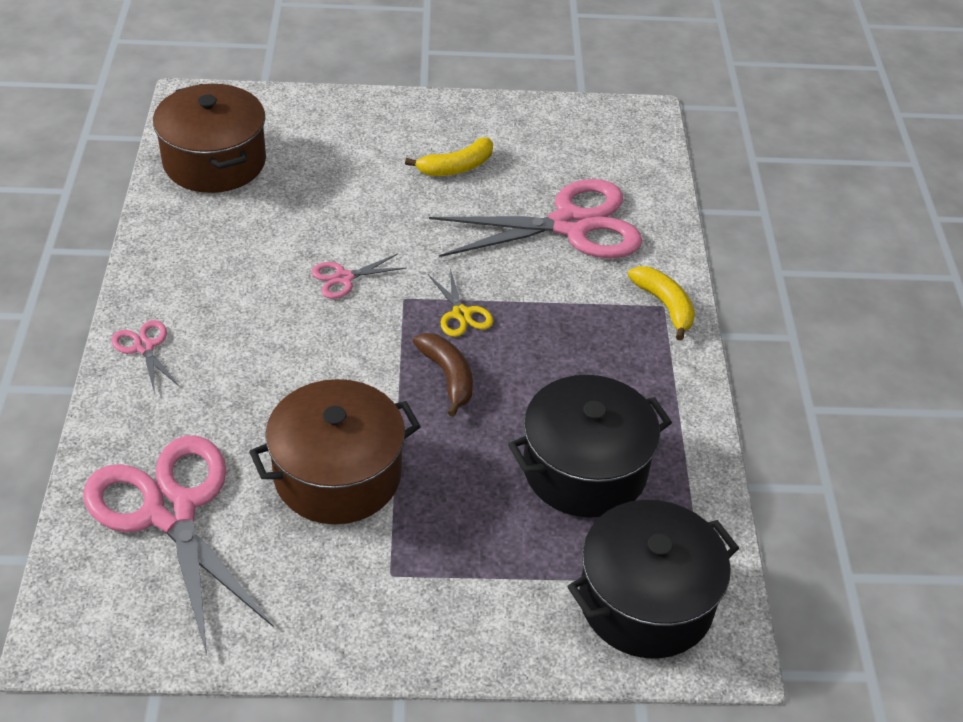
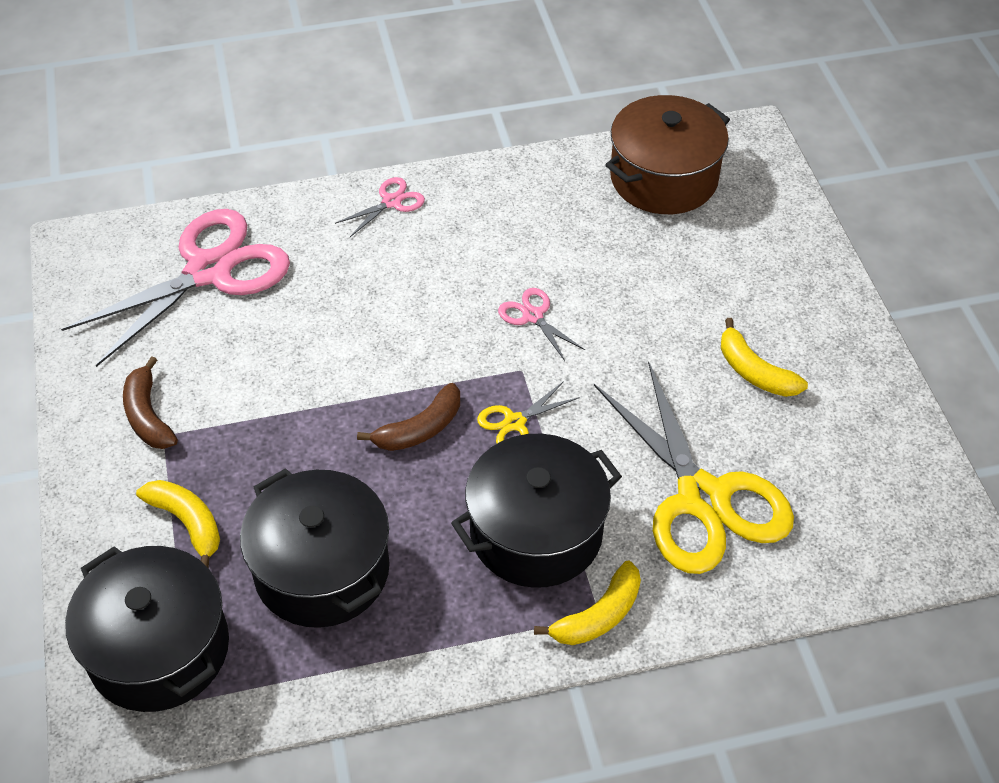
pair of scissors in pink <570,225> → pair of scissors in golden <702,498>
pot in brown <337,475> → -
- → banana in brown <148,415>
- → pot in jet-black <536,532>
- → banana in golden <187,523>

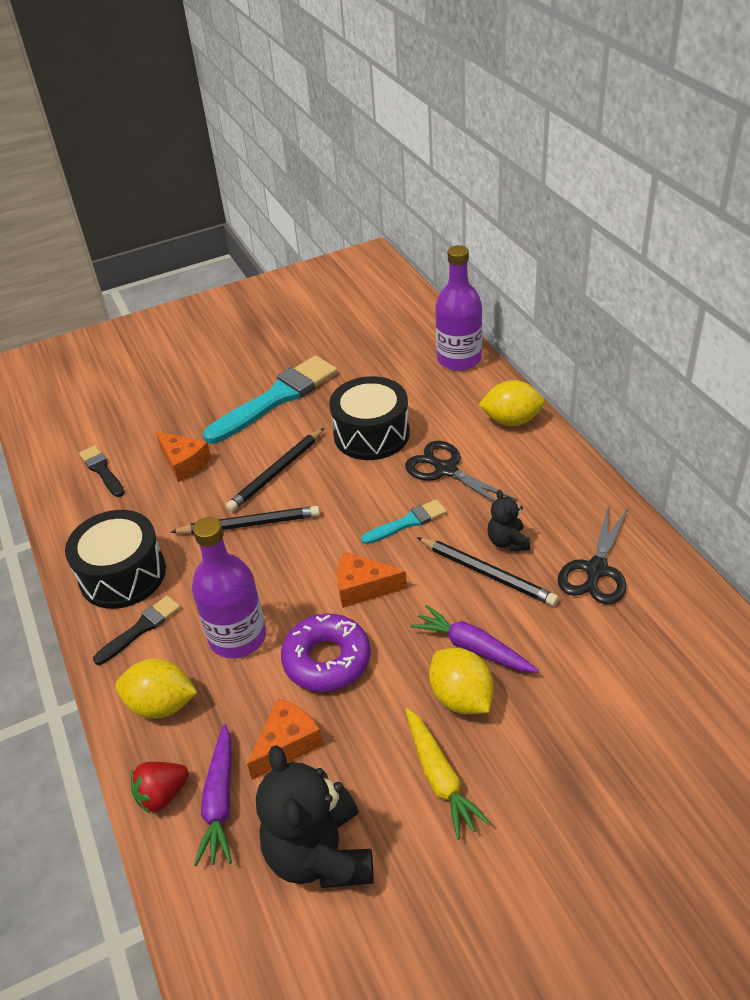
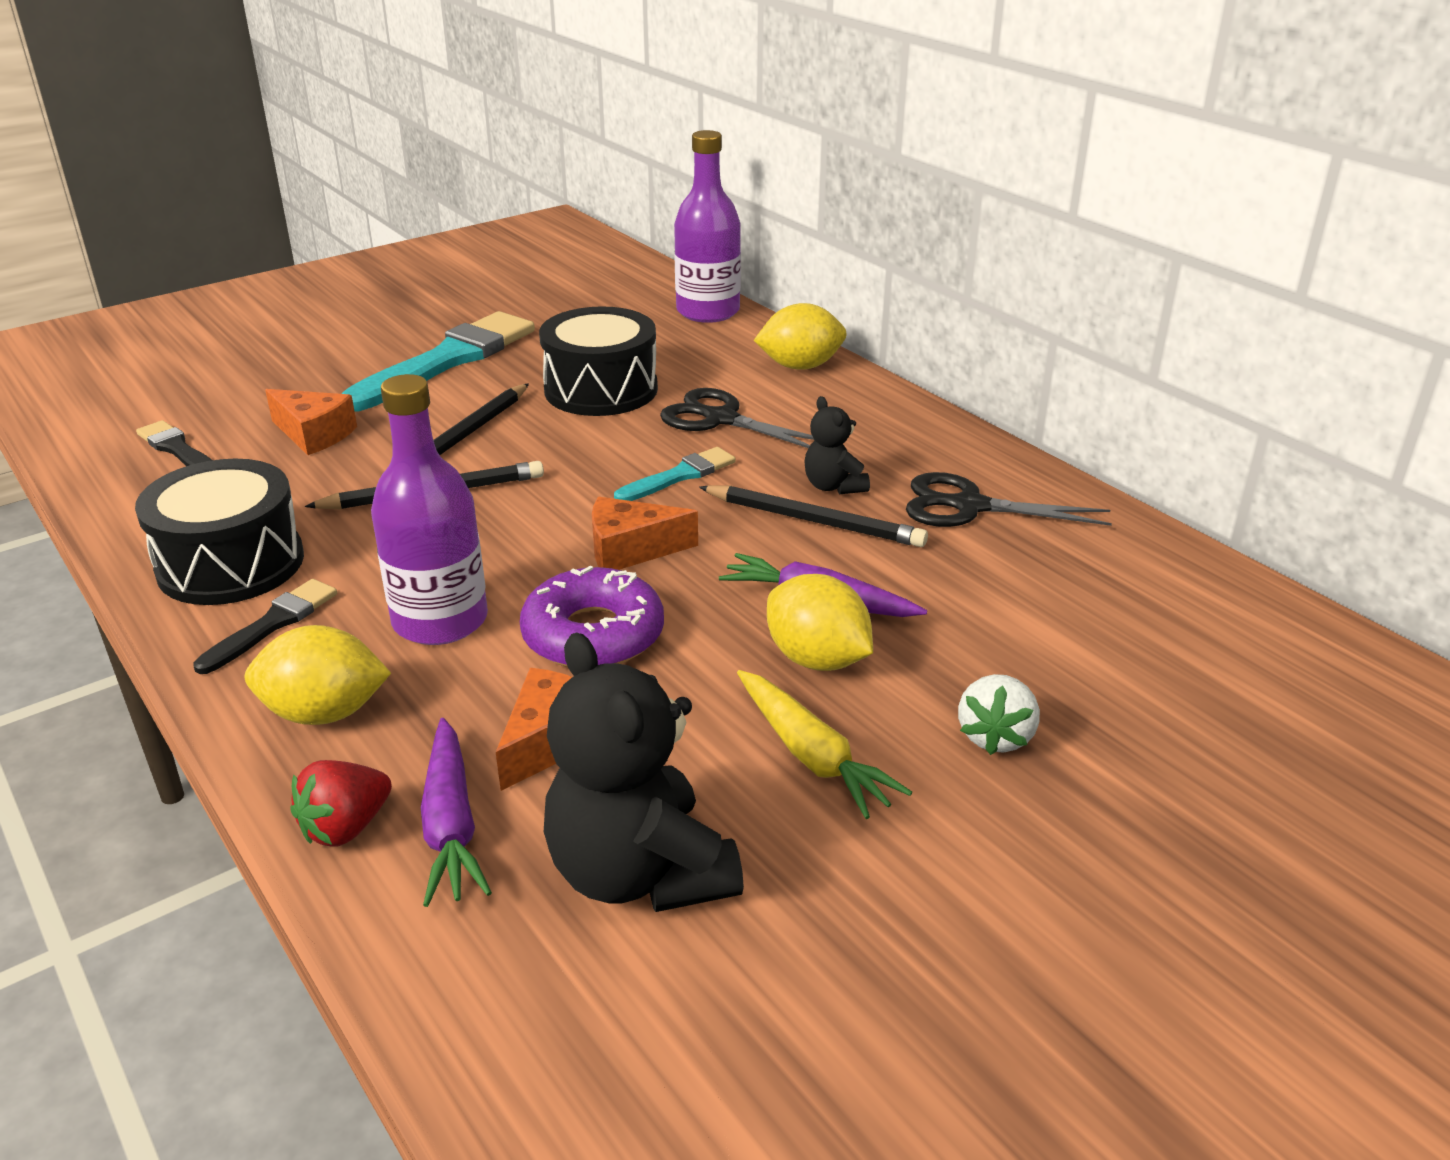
pair of scissors in jet-black <596,570> → pair of scissors in jet-black <970,506>, 90 degrees clockwise
- → berry in white <995,736>

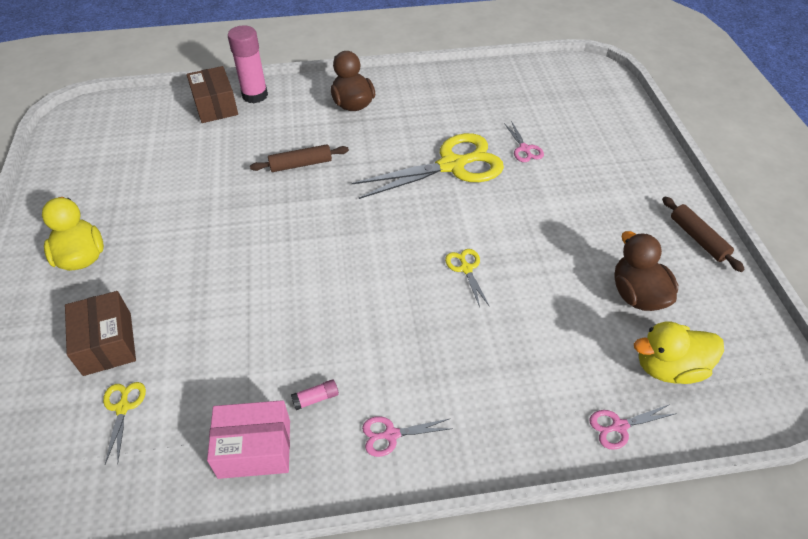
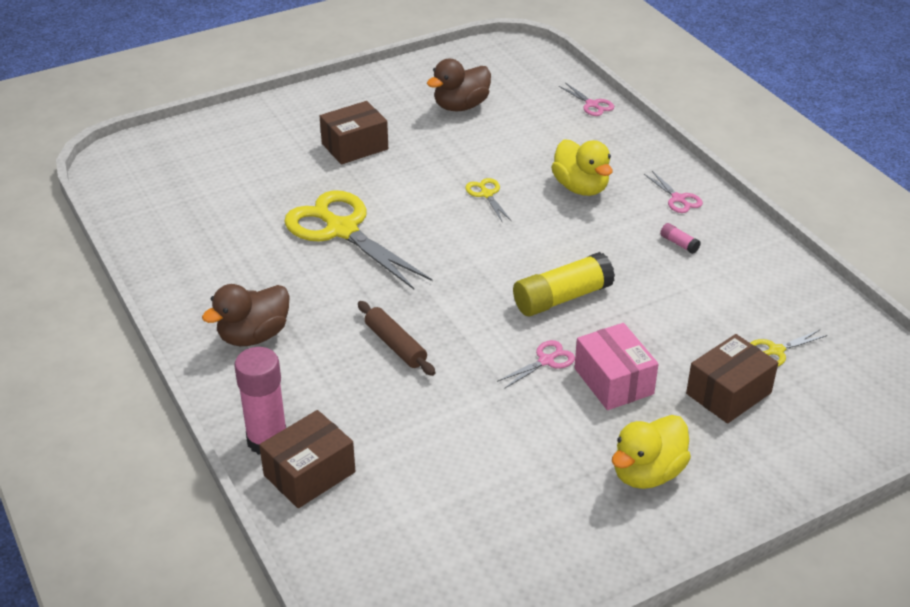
pair of scissors in pink <524,149> → pair of scissors in pink <546,361>, shifted
rolling pin in brown <698,238> → -
pair of scissors in golden <466,268> → pair of scissors in golden <486,194>, 105 degrees clockwise
rubber duck in golden <668,367> → rubber duck in golden <581,187>, shifted
box in pink <254,448> → box in pink <613,381>, shifted
- → box in brown <355,146>
- → glue in golden <562,298>

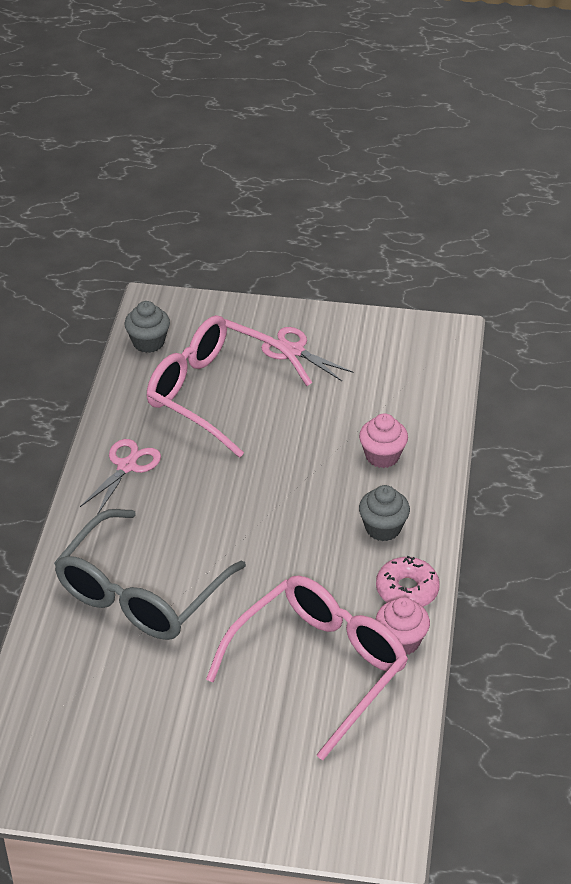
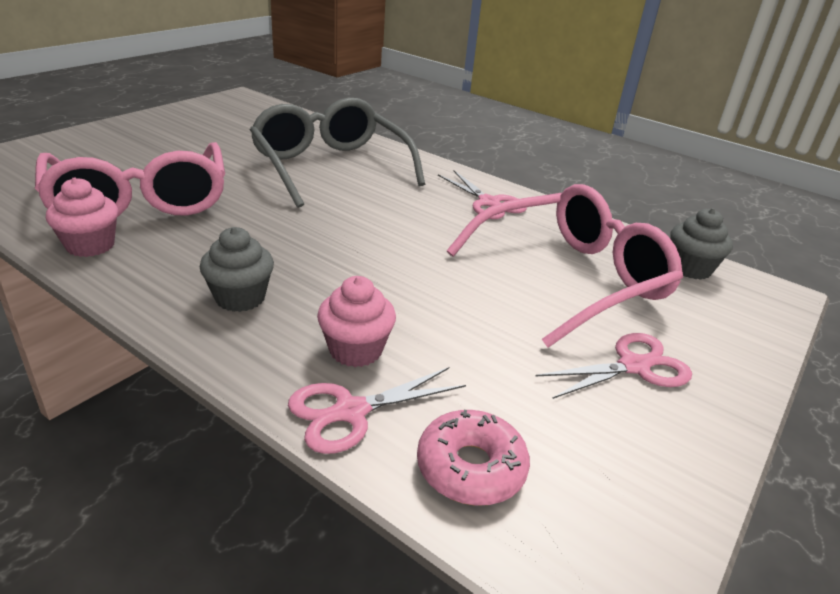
glazed donut in pink <407,590> → glazed donut in pink <470,468>, shifted
- → pair of scissors in pink <351,412>

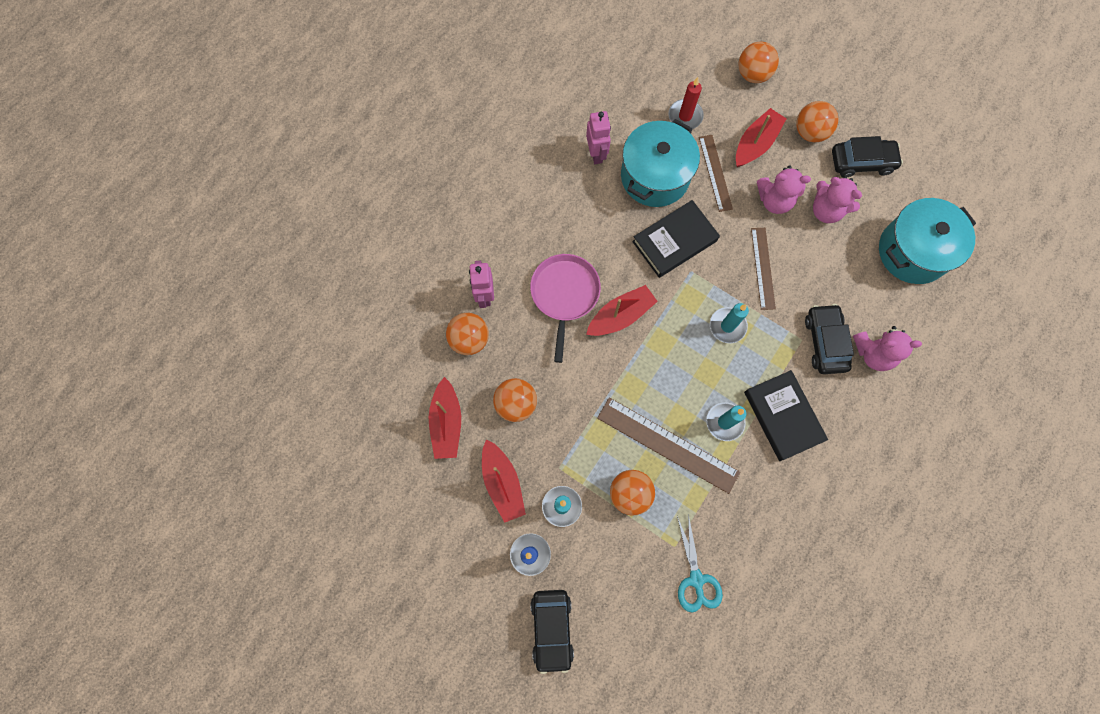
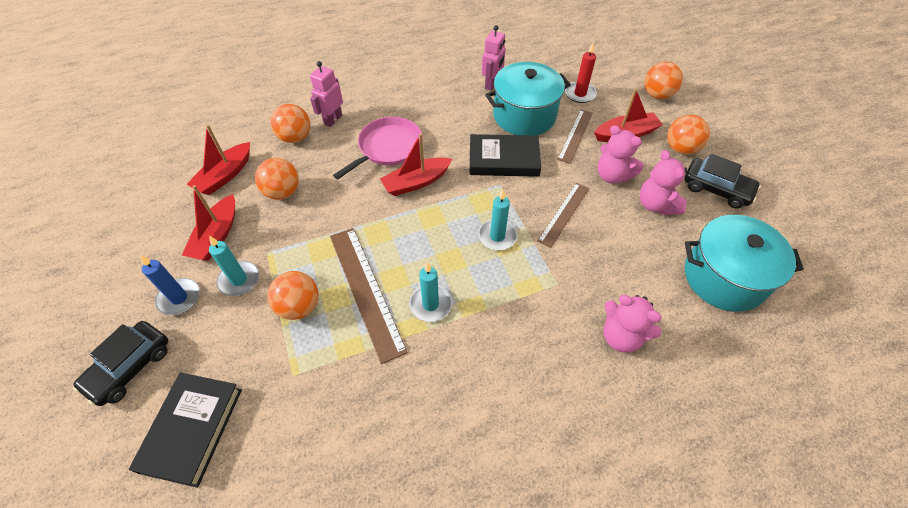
boat in red <620,316> → boat in red <416,182>, 150 degrees clockwise
automobile in jet-black <825,342> → -
hardback in jet-black <783,416> → hardback in jet-black <192,429>, shifted
pair of scissors in teal <696,580> → -

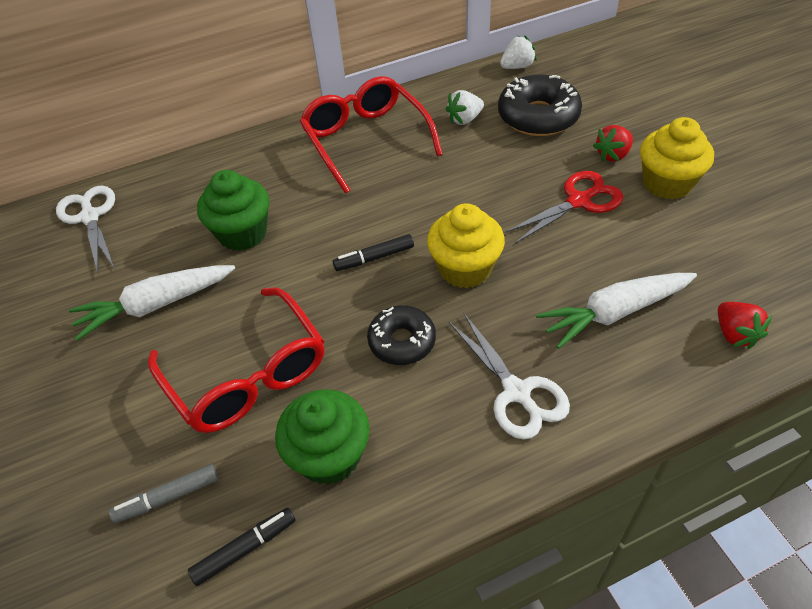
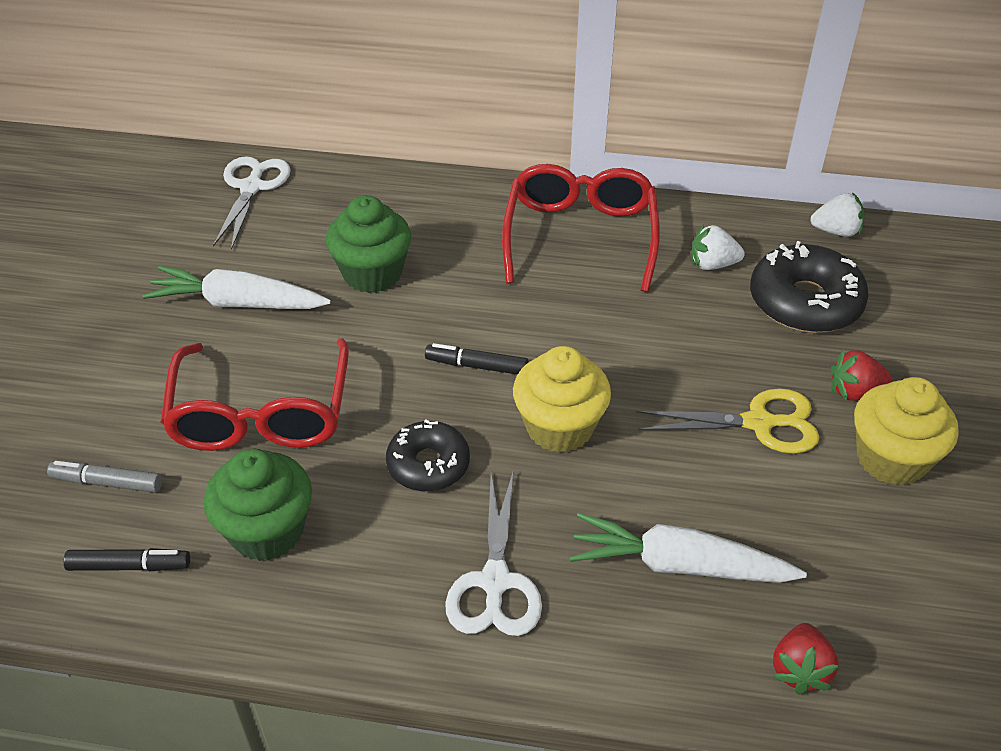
pair of scissors in red <579,201> → pair of scissors in golden <759,423>

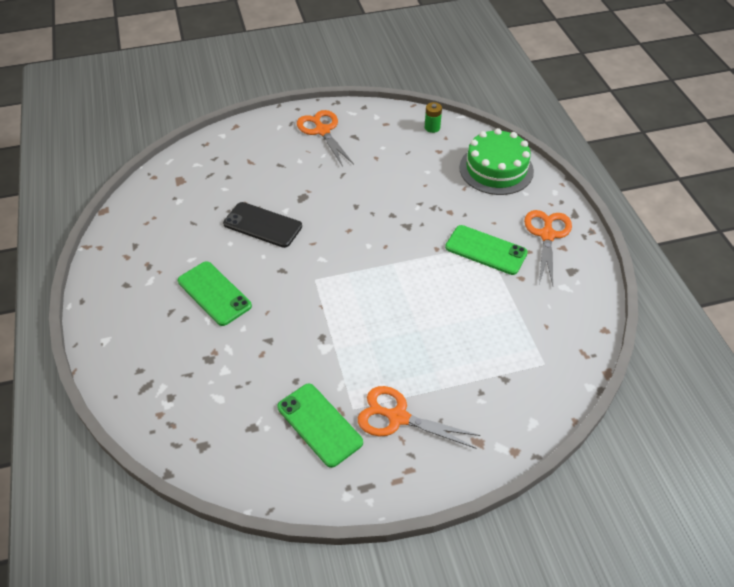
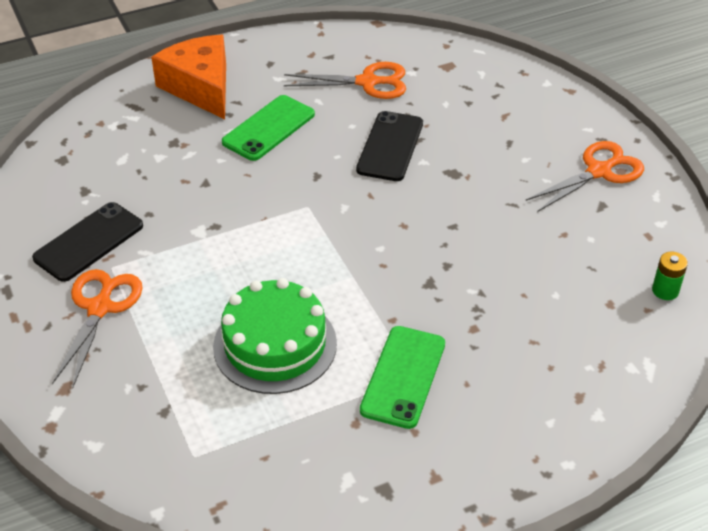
cake in leaf-green <496,169> → cake in leaf-green <275,345>, shifted
pair of scissors in orange <547,235> → pair of scissors in orange <367,82>, shifted
smartphone in leaf-green <319,425> → smartphone in jet-black <89,242>
- → piece of cheese in orange <200,87>

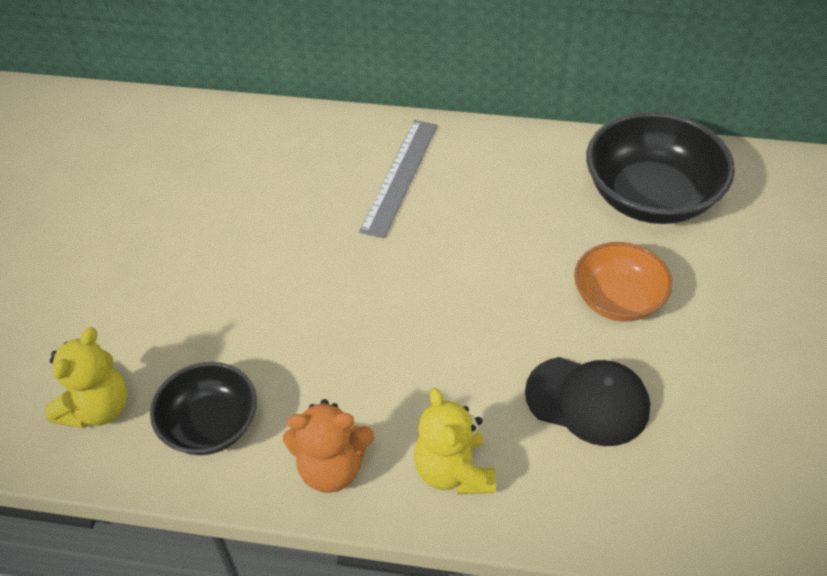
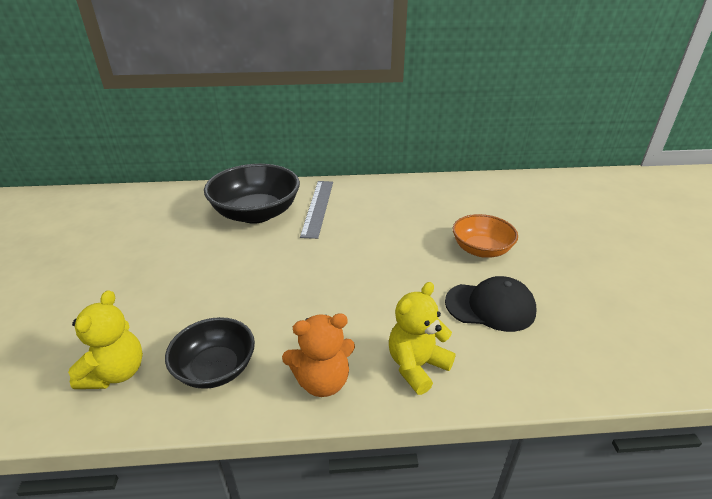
bowl in jet-black <651,197> → bowl in jet-black <256,213>, shifted
teddy bear in golden <454,471> → teddy bear in golden <417,366>, 75 degrees clockwise

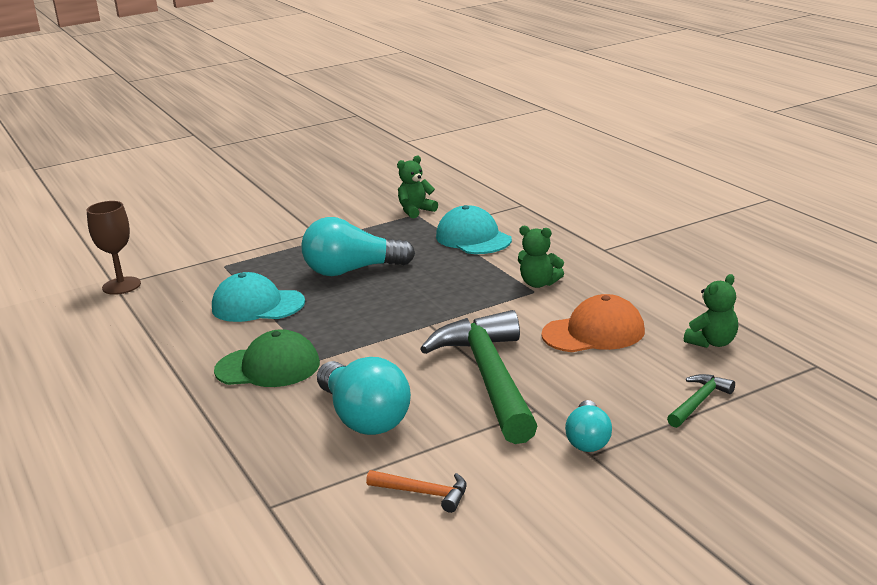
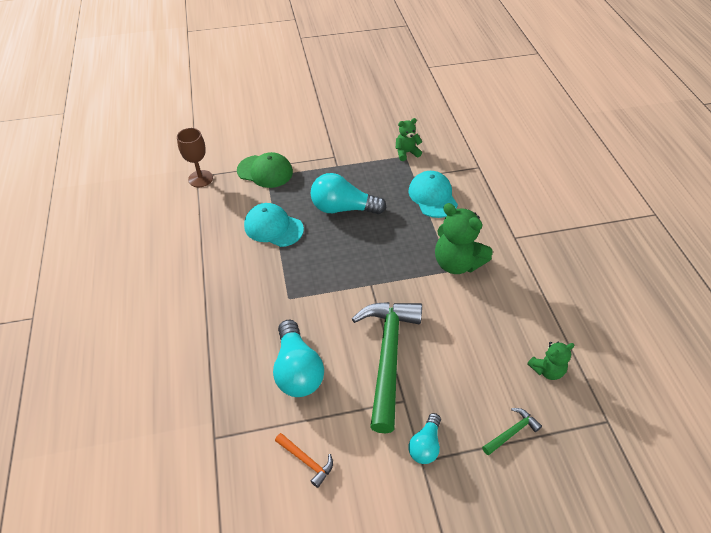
teddy bear in leaf-green <539,284> → teddy bear in leaf-green <457,263>, x1.80
baseball cap in orange <594,333> → -
baseball cap in leaf-green <268,367> → baseball cap in leaf-green <265,171>, shifted

